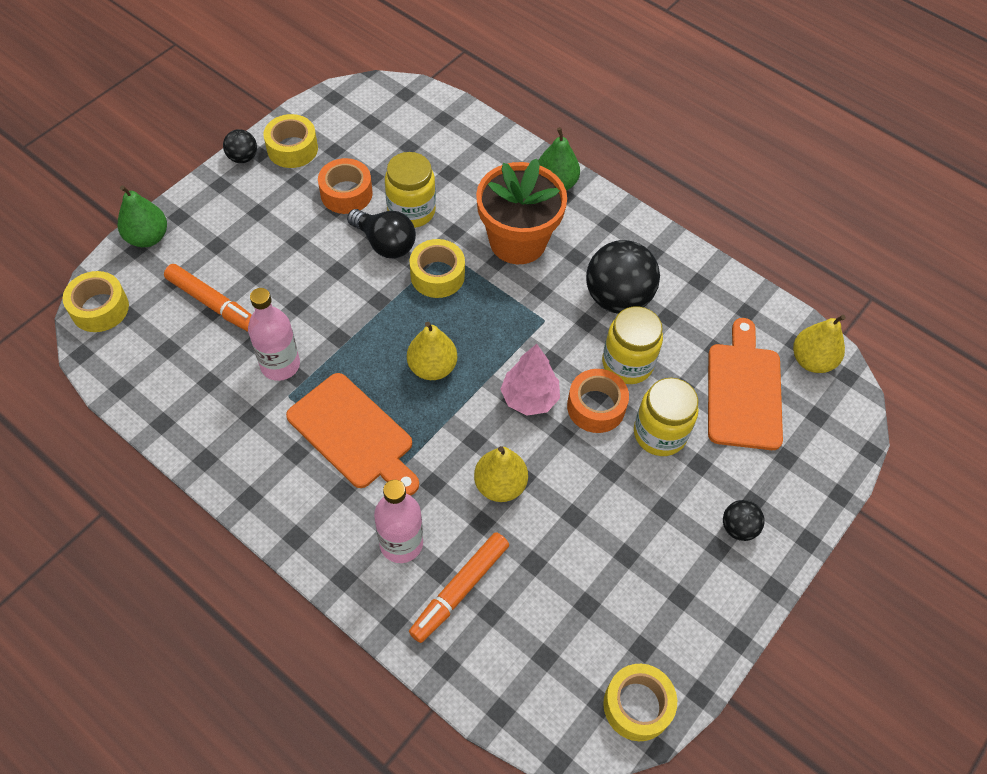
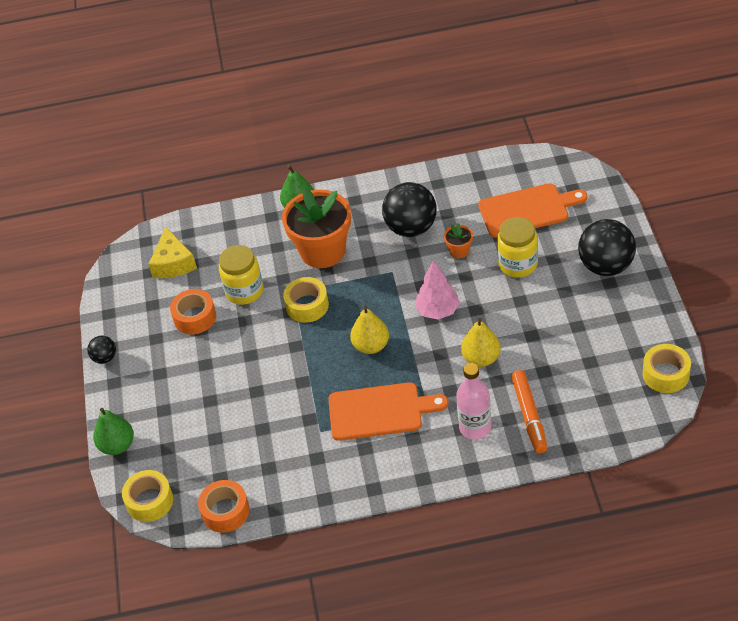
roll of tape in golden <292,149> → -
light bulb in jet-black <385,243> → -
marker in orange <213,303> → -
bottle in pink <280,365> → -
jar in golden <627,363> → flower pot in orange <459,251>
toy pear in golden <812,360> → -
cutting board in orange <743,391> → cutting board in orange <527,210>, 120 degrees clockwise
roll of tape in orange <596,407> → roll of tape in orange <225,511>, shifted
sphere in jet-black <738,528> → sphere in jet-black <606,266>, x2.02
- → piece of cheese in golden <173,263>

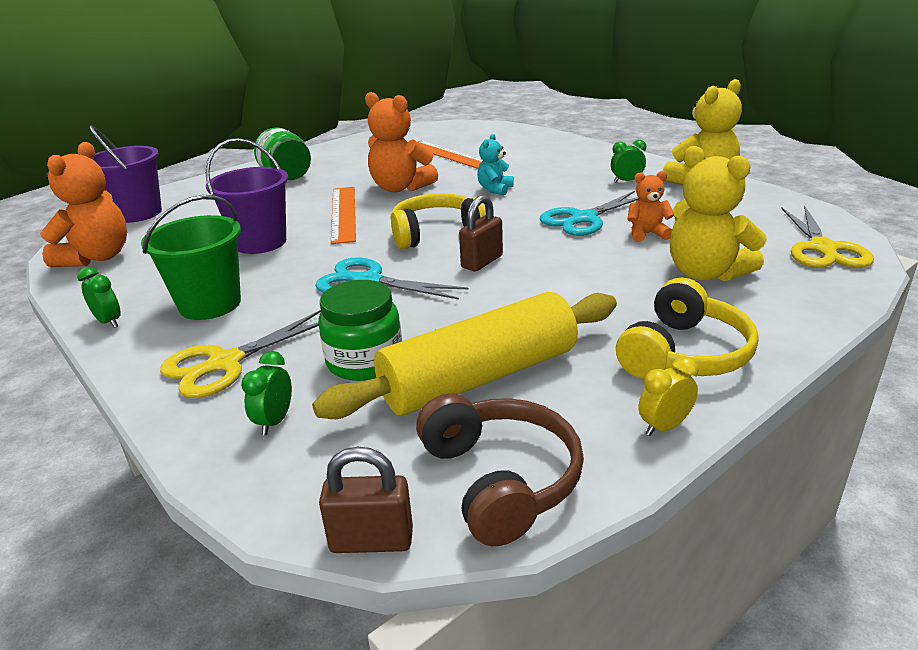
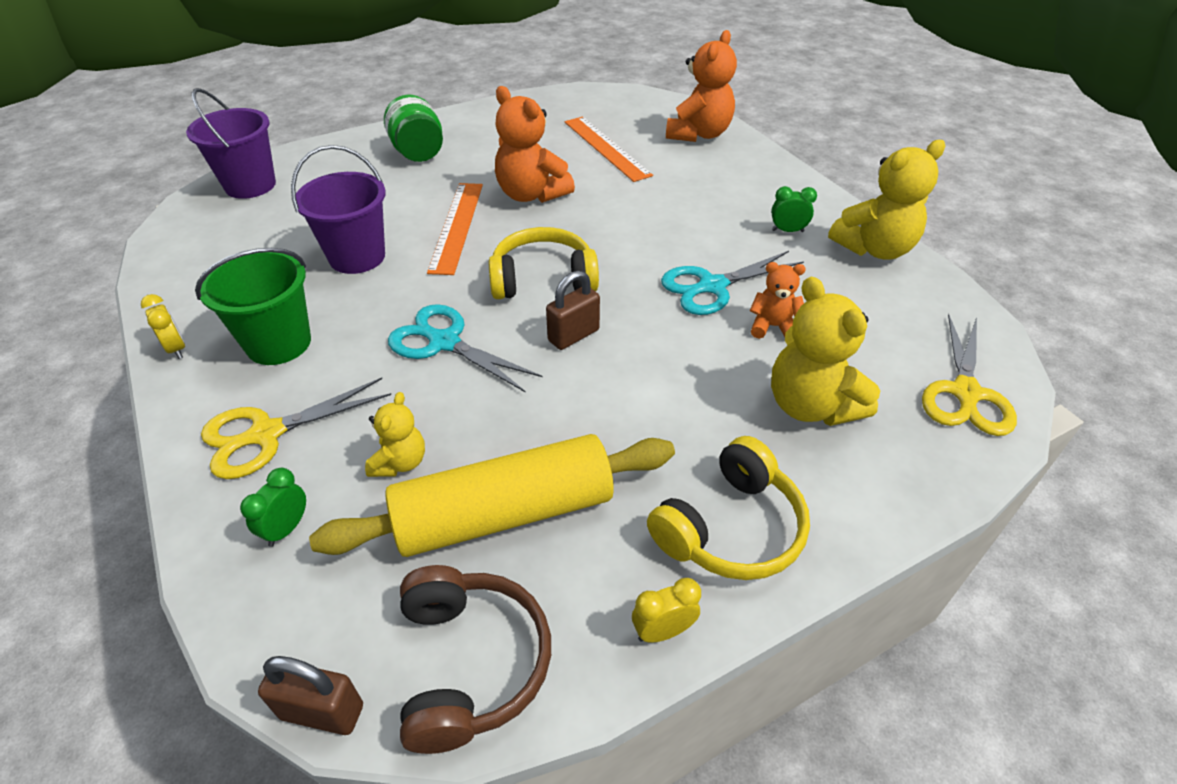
teddy bear in teal <495,189> → -
teddy bear in orange <97,257> → teddy bear in orange <698,134>, shifted
clock in leaf-green <109,322> → clock in golden <176,348>
jar in leaf-green <364,361> → teddy bear in golden <400,462>

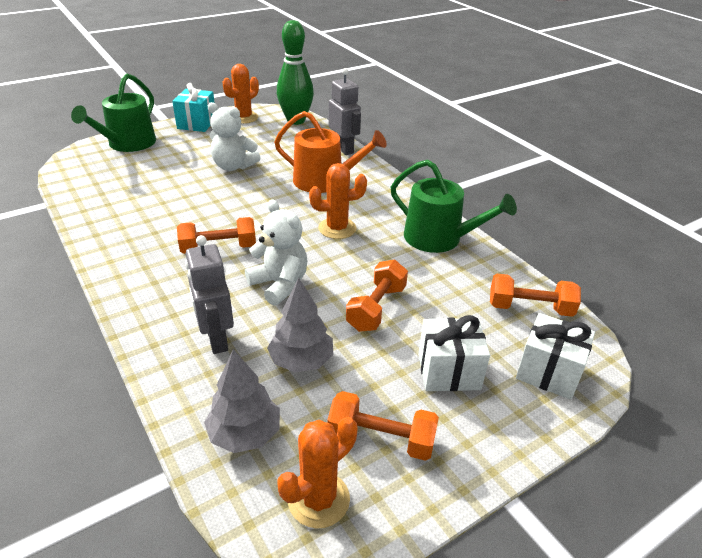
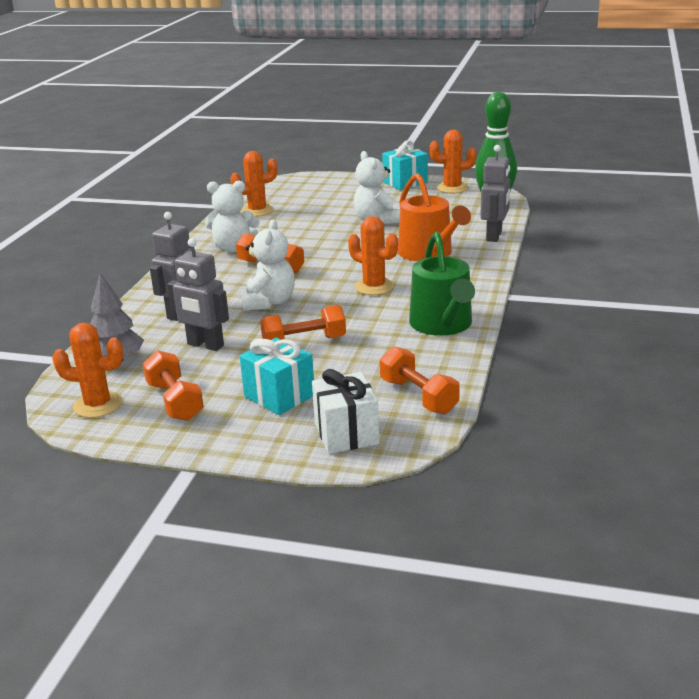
sprinkling can in leaf-green <128,144> → -
fir tree in gray <301,361> → robot in gray <205,345>
present in white <448,371> → present in teal <279,396>
- → prickly plant in orange <257,211>
- → teddy bear in white <234,248>

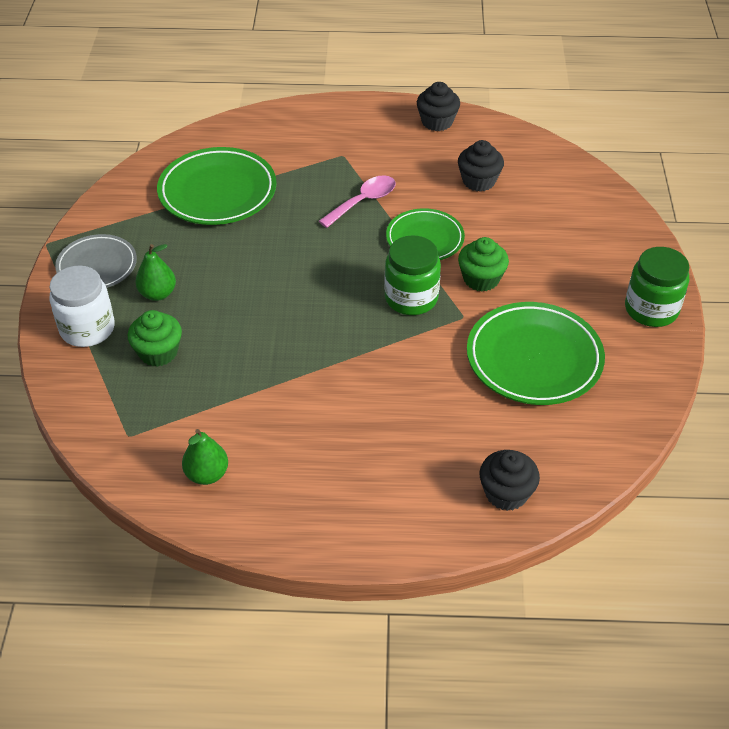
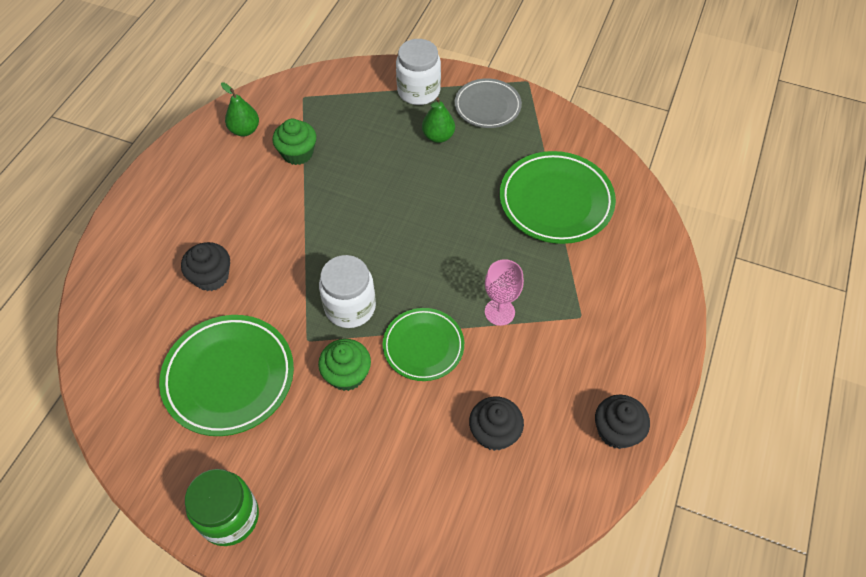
tablespoon in pink <363,201> → wine glass in pink <499,312>
jar in leaf-green <411,298> → jar in white <350,307>
fairy cake in leaf-green <158,352> → fairy cake in leaf-green <297,153>, shifted
fairy cake in jet-black <506,493> → fairy cake in jet-black <211,277>, shifted

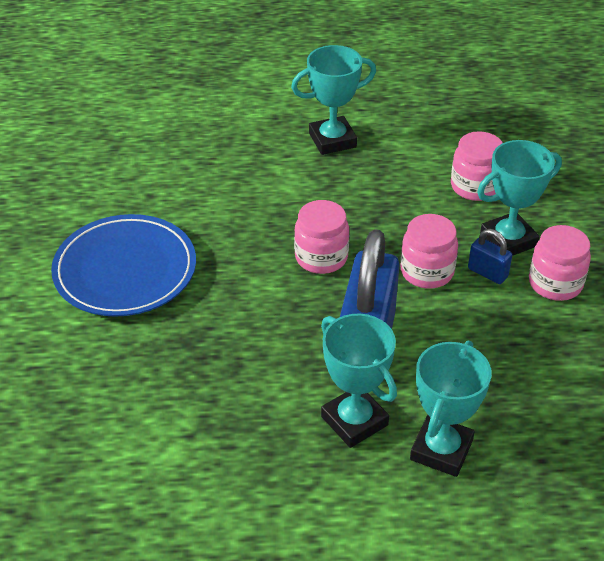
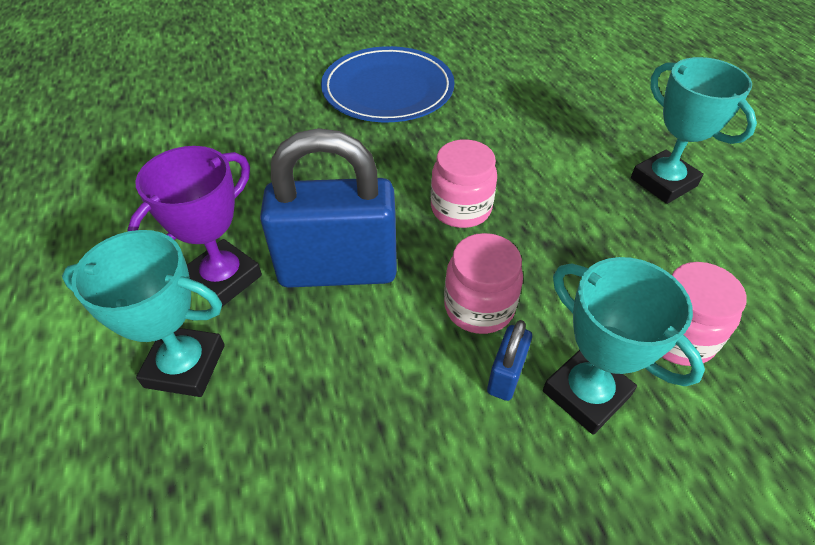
jar in pink <555,283> → -
award cup in teal <354,421> → award cup in purple <224,278>

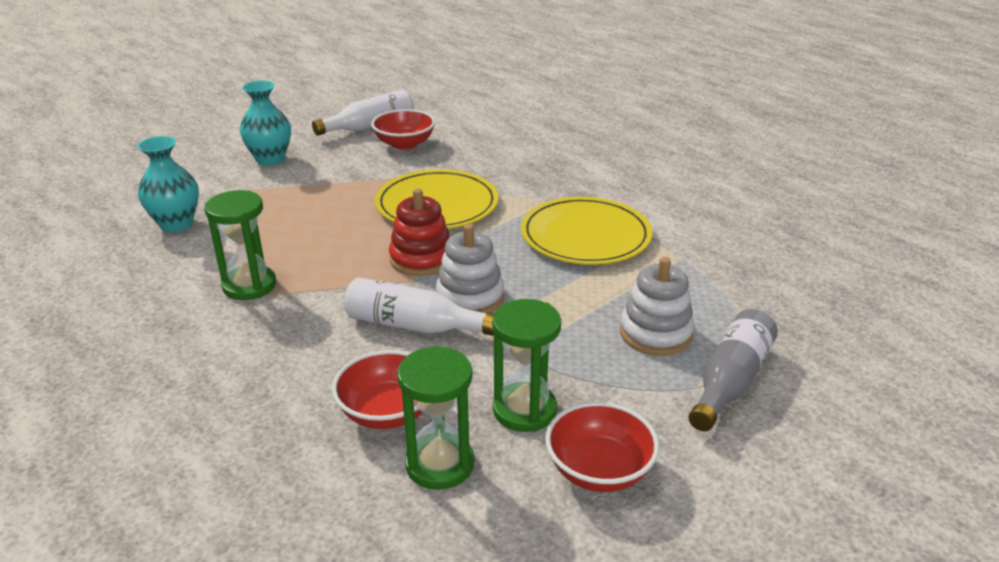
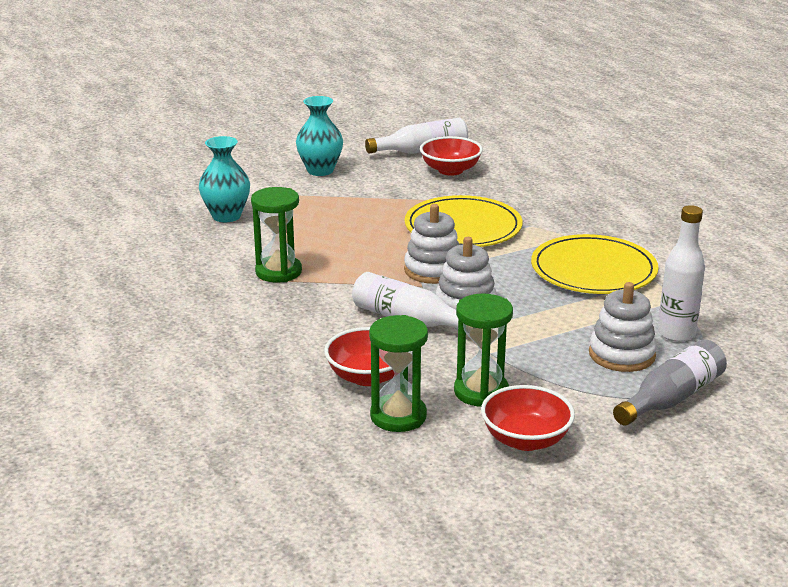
stacking toy in red <421,259> → stacking toy in white <433,270>
- → bottle in white <676,334>

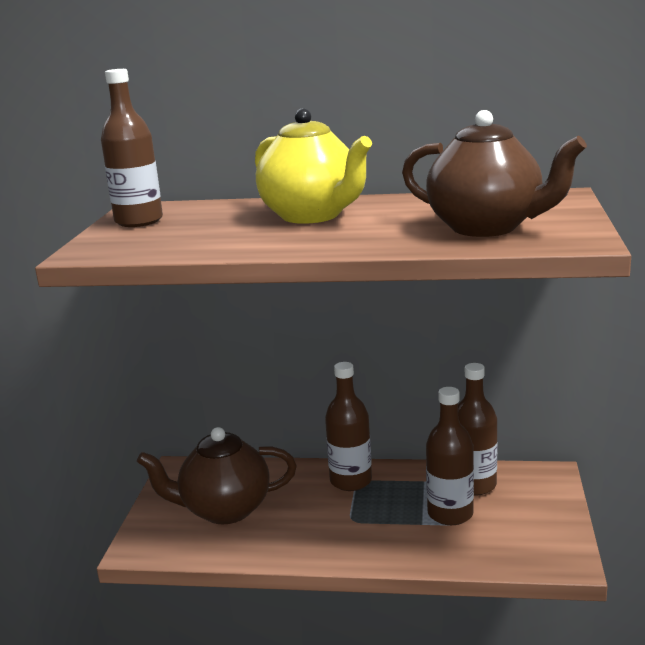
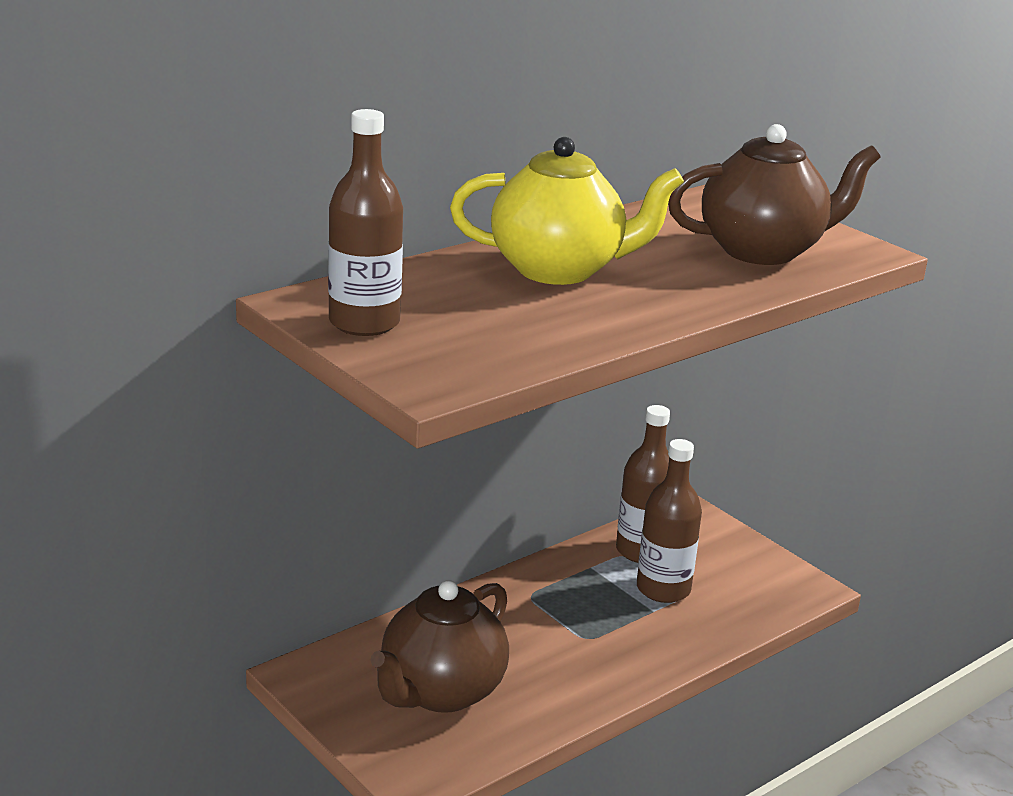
bottle in brown <351,481> → -

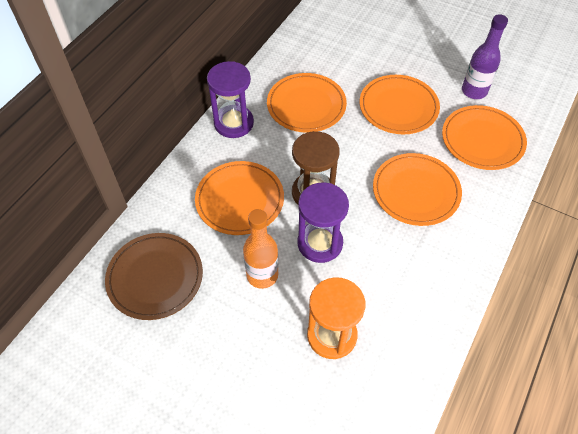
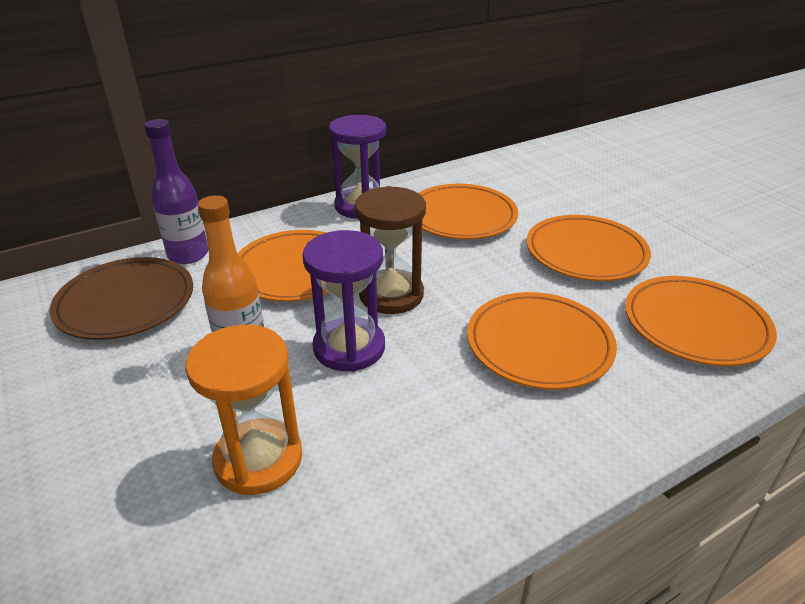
bottle in purple <474,91> → bottle in purple <188,255>, shifted

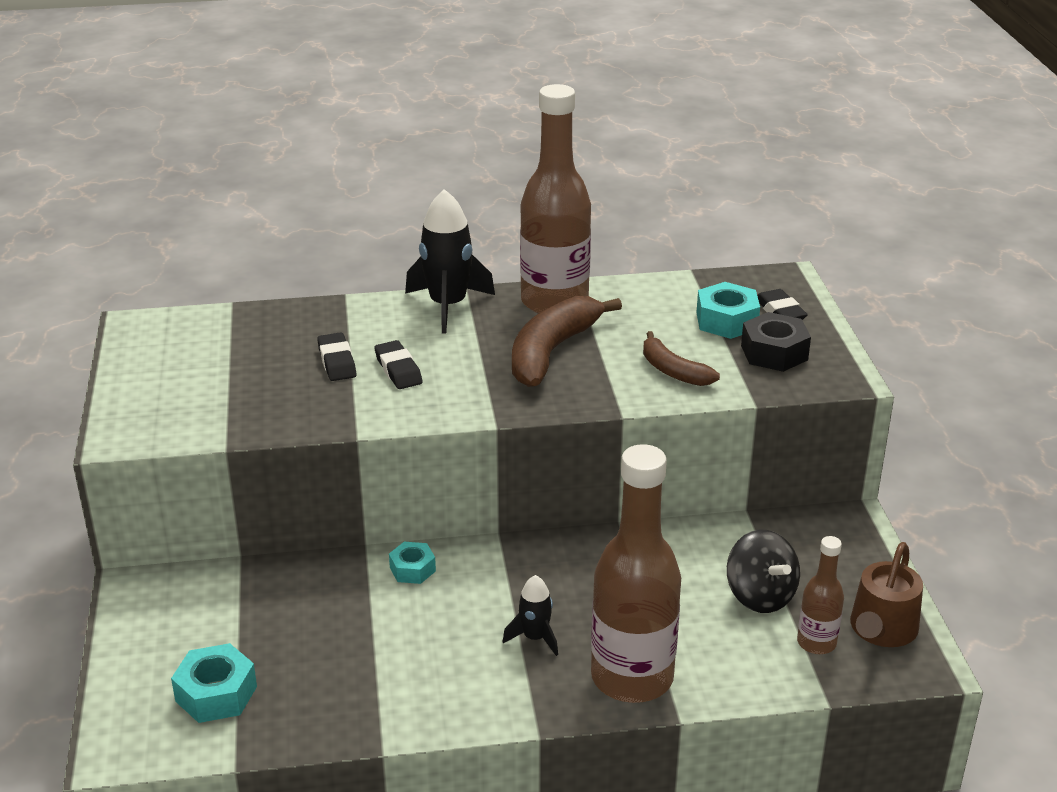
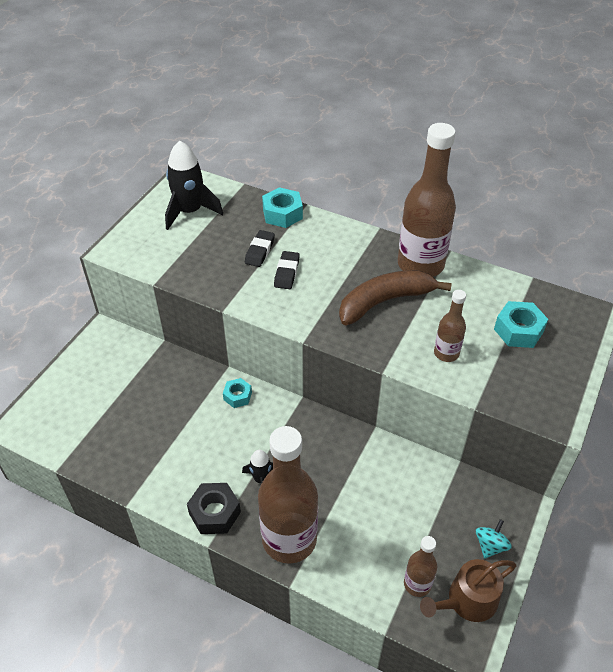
rocket in jet-black <448,306> → rocket in jet-black <190,211>, shifted
eraser in jet-black <780,311> → -
hexagon nut in jet-black <774,353> → hexagon nut in jet-black <214,513>, shifted
banana in brown <673,371> → bottle in brown <446,353>
spinning top in jet-black <760,596> → -
hexagon nut in teal <216,694> → hexagon nut in teal <282,214>, shifted
- → spinning top in teal <490,545>

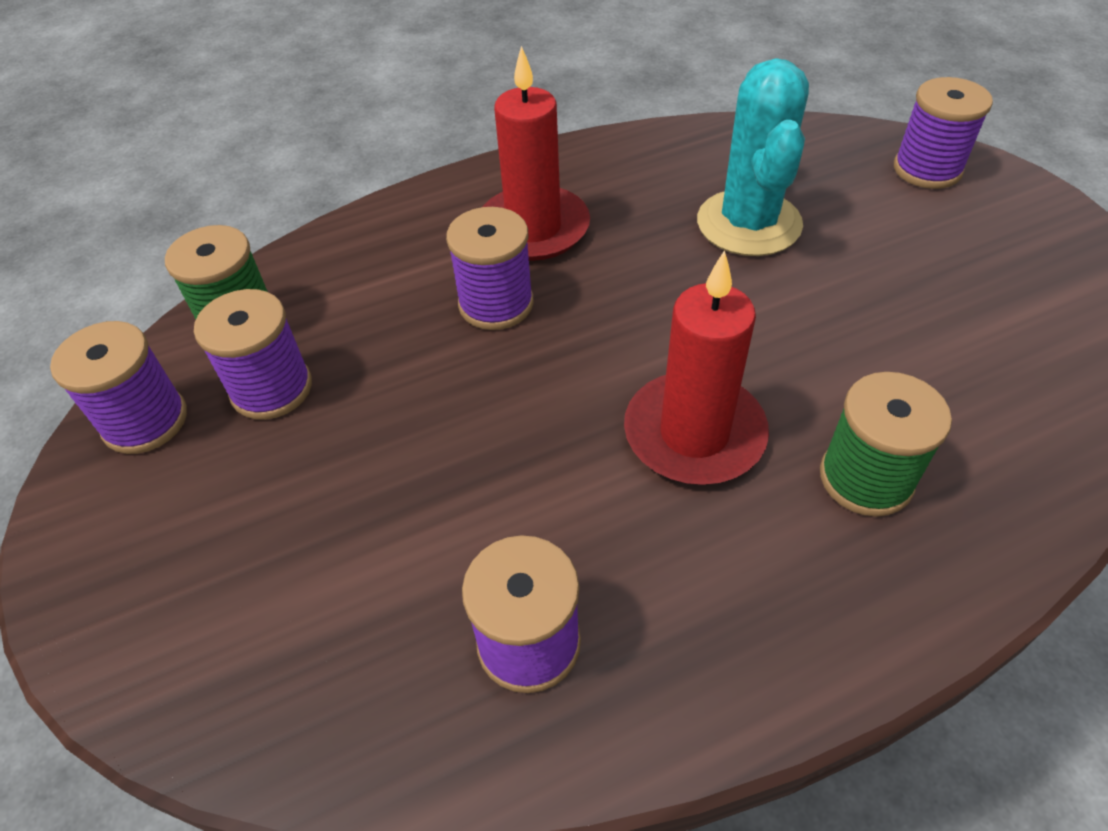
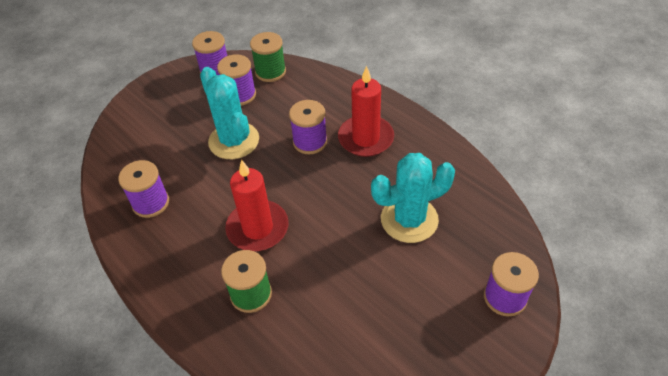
- → prickly plant in teal <234,141>

